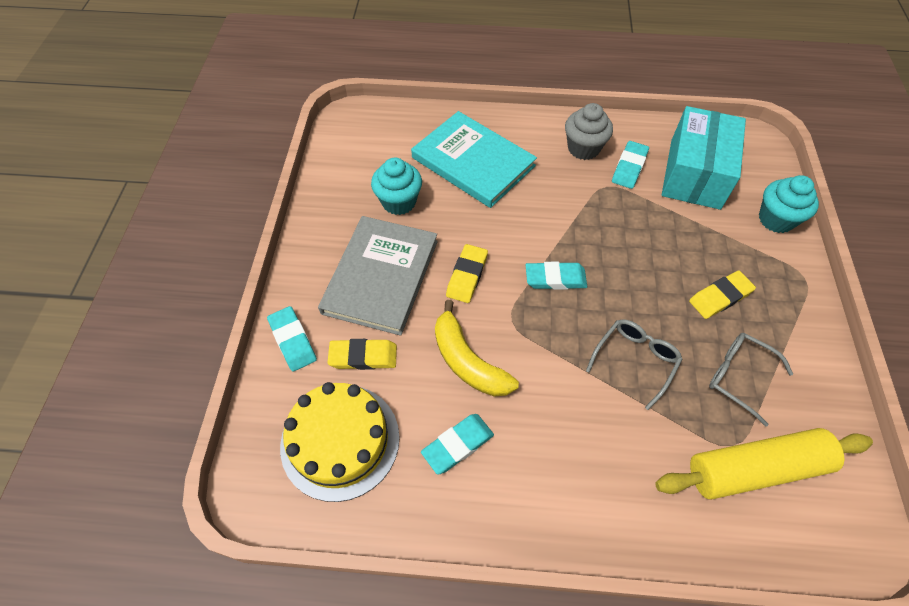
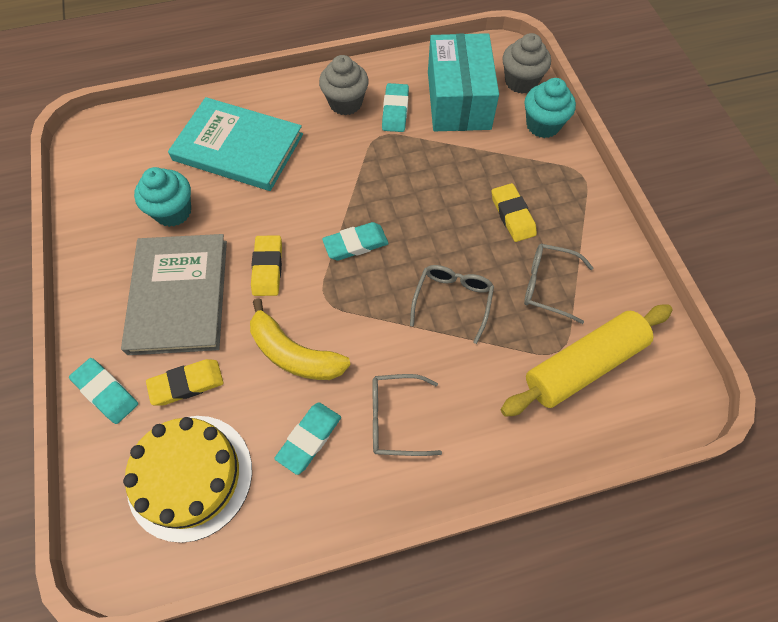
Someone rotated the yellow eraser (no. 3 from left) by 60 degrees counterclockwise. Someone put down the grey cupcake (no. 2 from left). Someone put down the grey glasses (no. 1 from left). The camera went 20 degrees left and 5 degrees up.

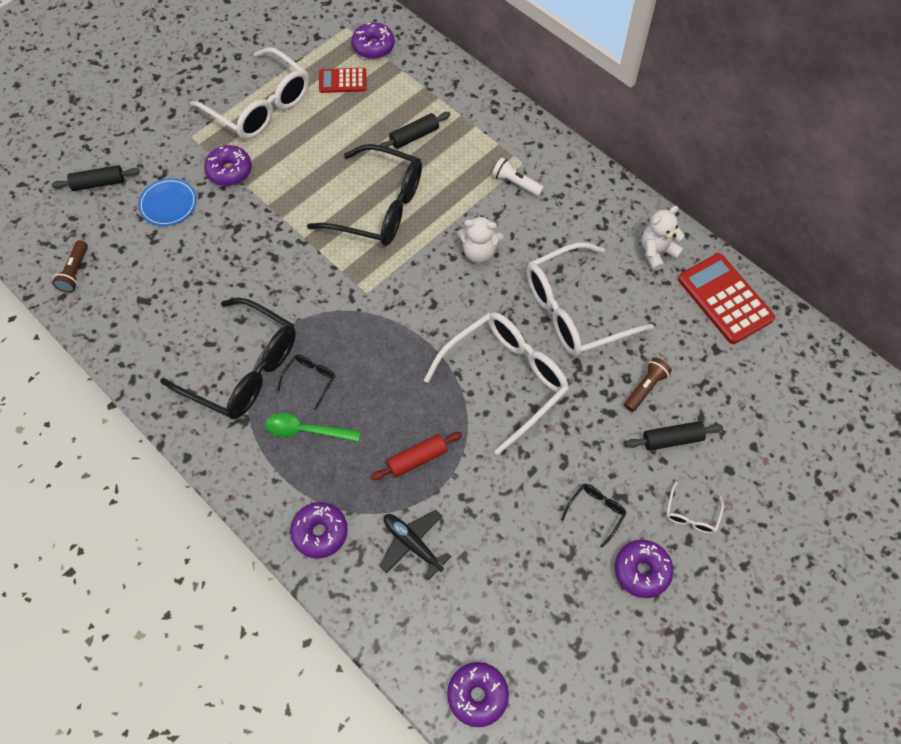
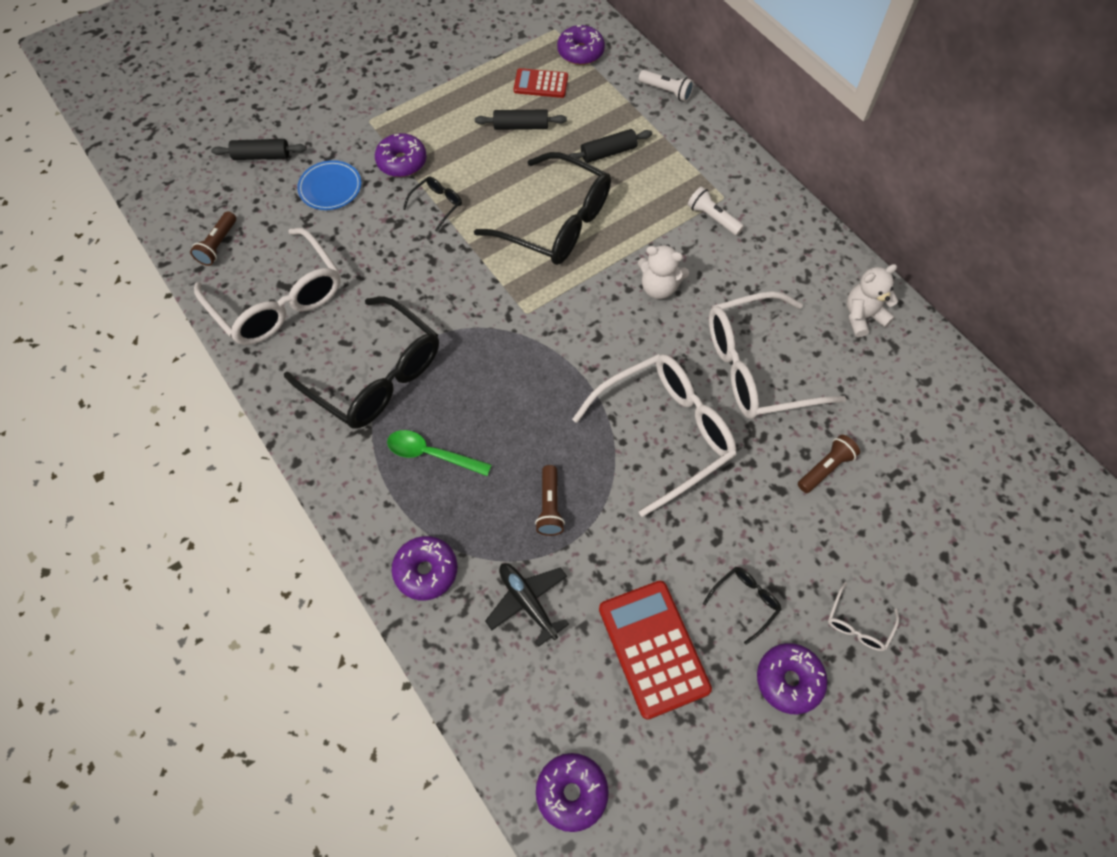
Someone carried the white glasses (no. 1 from left). Someone carried the red calculator (no. 2 from left). Someone carried the black glasses (no. 2 from left). Someone carried the black rolling pin (no. 3 from left in the first image). Someone swapped the red rolling pin for the brown flashlight (no. 2 from left). Someone put down the white flashlight (no. 1 from left). The camera went 10 degrees right and 0 degrees up.

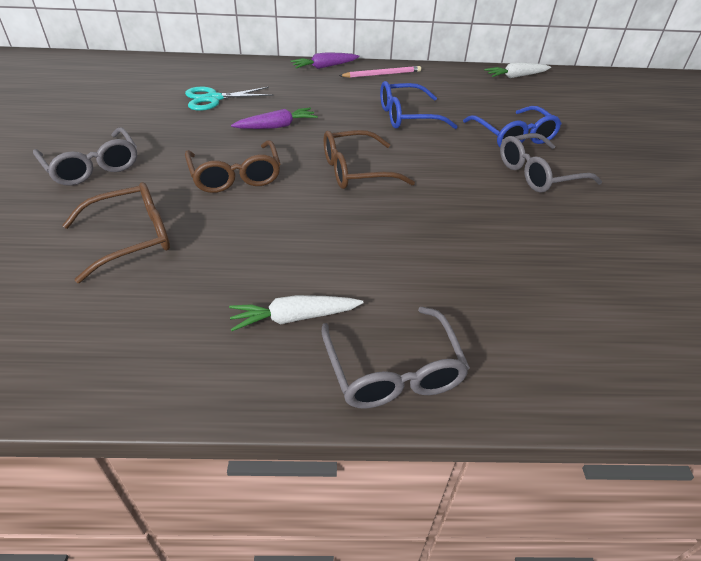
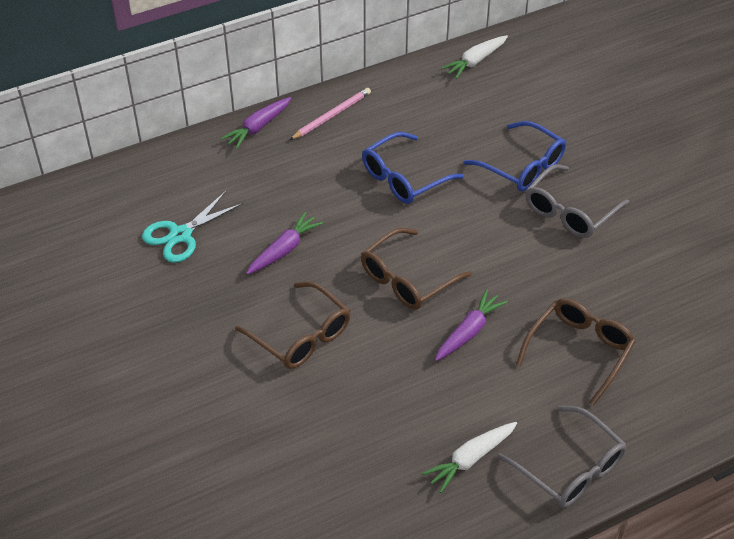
Someone took away the grey glasses (no. 1 from left). Someone carried the brown glasses (no. 1 from left in the first image). Someone put down the purple carrot (no. 3 from left). The camera went 25 degrees left and 5 degrees up.

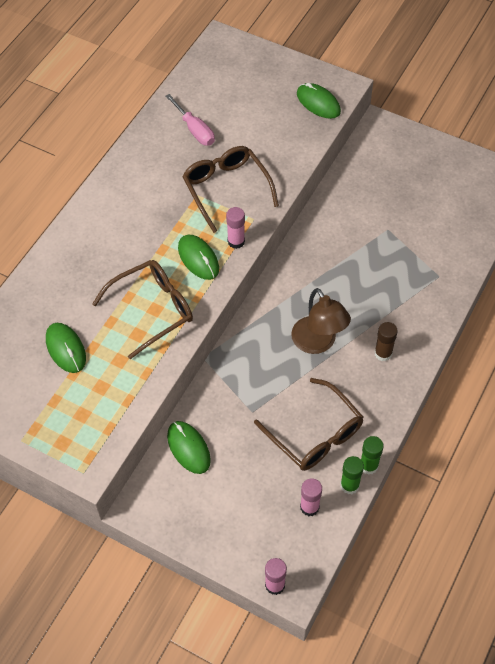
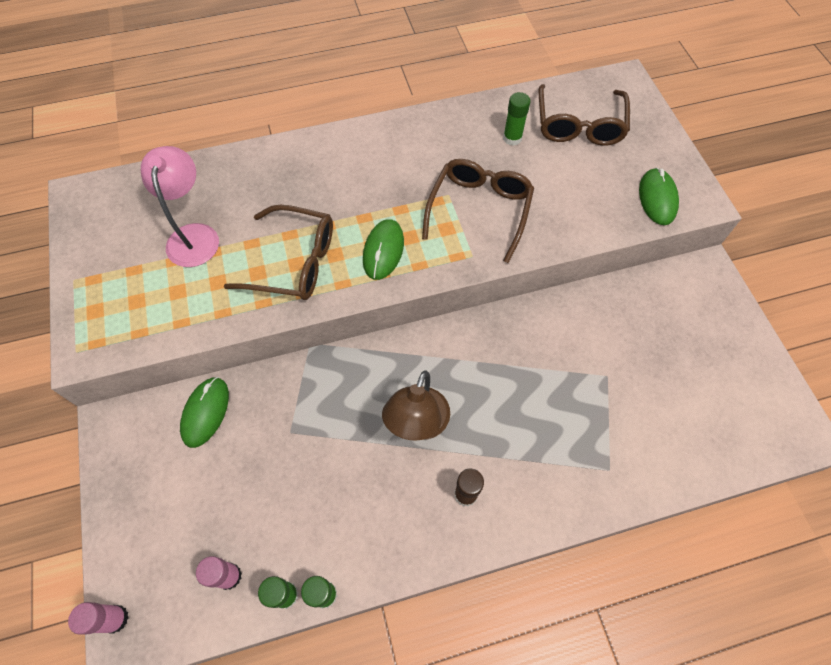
Someone swapped the pink screwdriver for the green glue stick (no. 3 from left). Someone took away the pink glue stick (no. 1 from left). Someone swapped the green mouse (no. 1 from left) for the pink lamp. Someone carried the brown glasses (no. 3 from left). The camera went 45 degrees right and 5 degrees up.

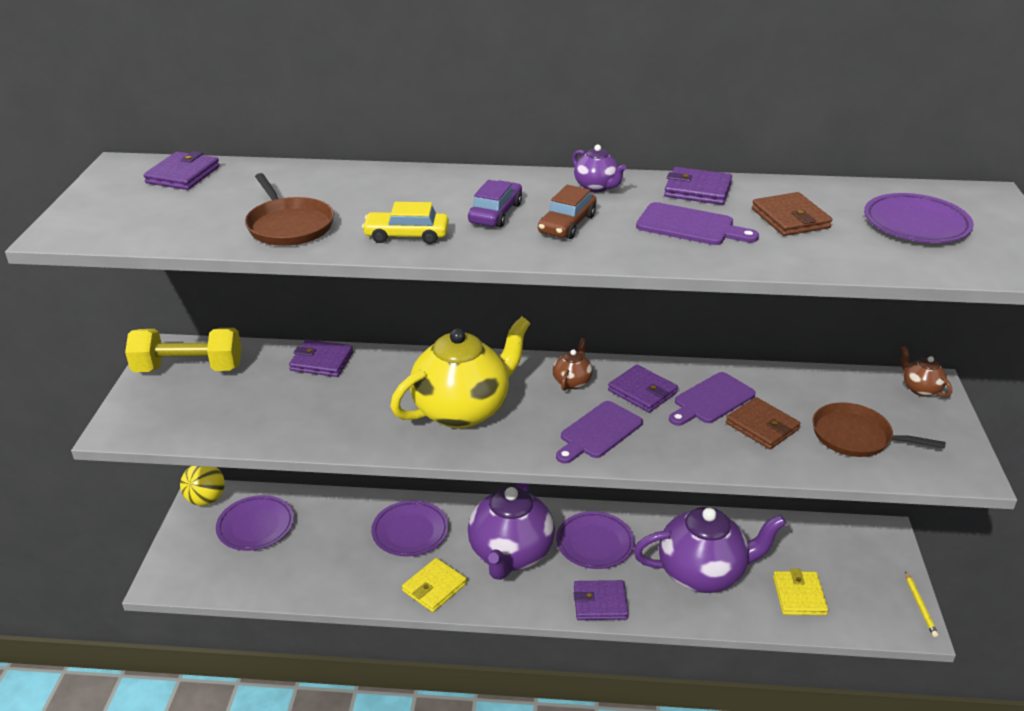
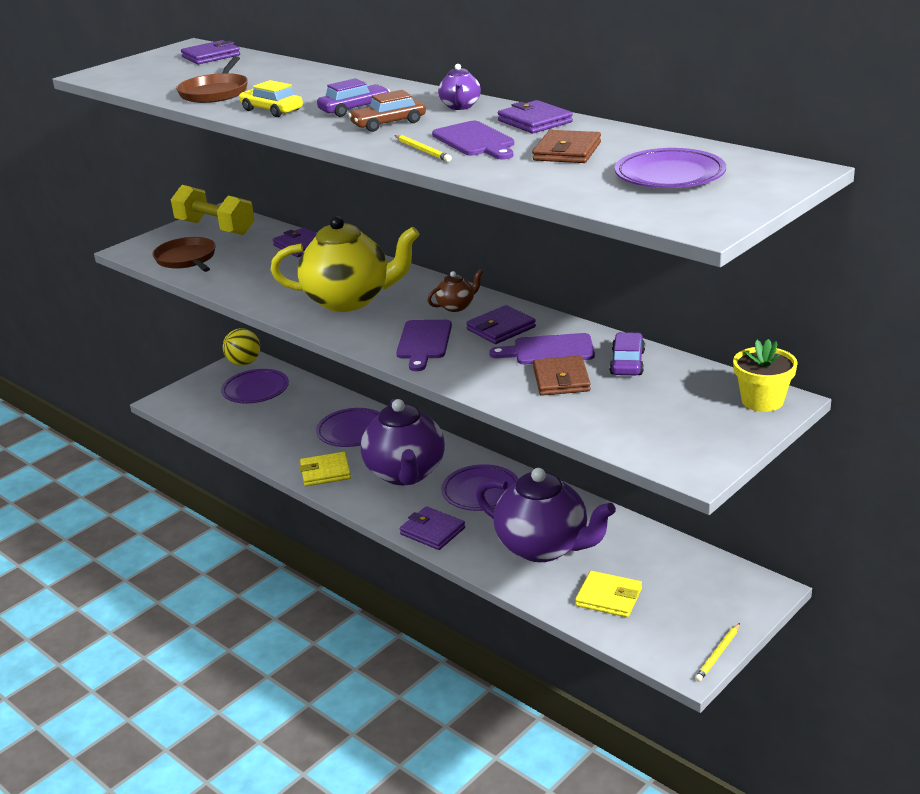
Someone swapped the brown teapot (no. 2 from left) for the yellow flower pot. Someone rotated the purple wallet (no. 4 from left) by 60 degrees clockwise. Someone rotated the purple cutting board (no. 1 from left) by 75 degrees counterclockwise. Someone carried the brown pan (no. 2 from left in the first image). Someone rotated the purple teapot (no. 1 from left) by 60 degrees counterclockwise. Someone rotated the yellow wallet (no. 2 from left) by 75 degrees clockwise. Someone put down the yellow pencil (no. 1 from left). Someone put down the purple car (no. 2 from left). The camera went 40 degrees right and 5 degrees down.

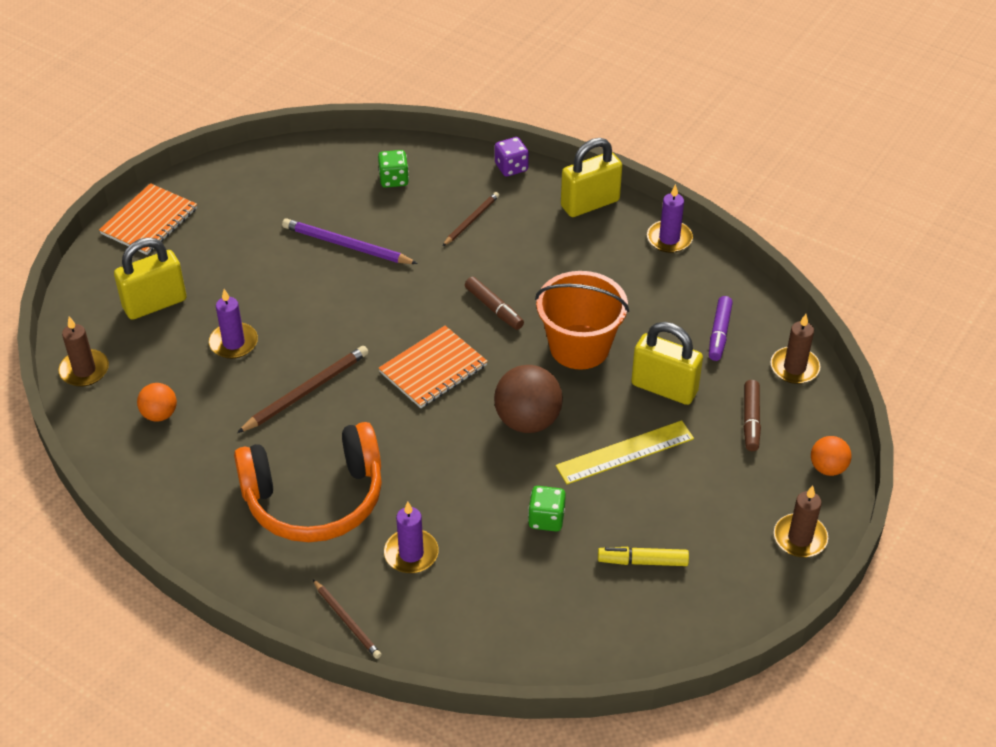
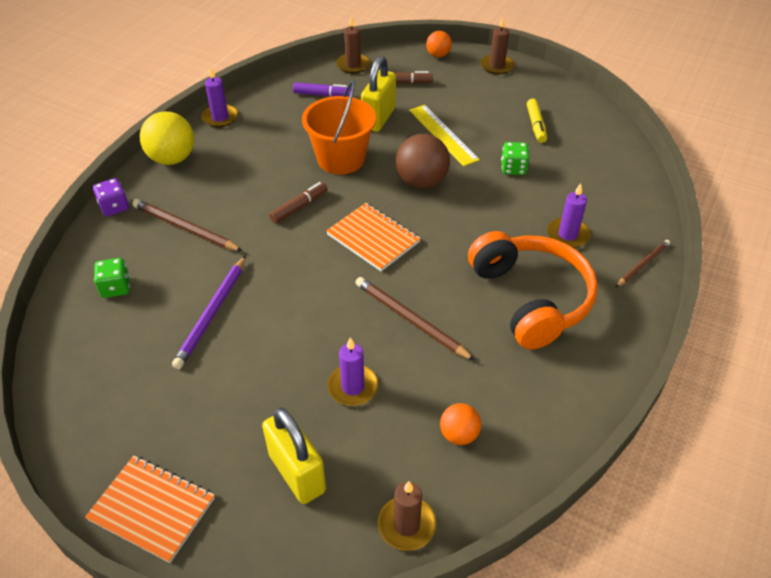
Someone swapped the yellow padlock (no. 2 from left) for the yellow ball. Someone scaled the brown pencil (no. 3 from left in the first image) by 1.58. The camera went 95 degrees left and 0 degrees up.

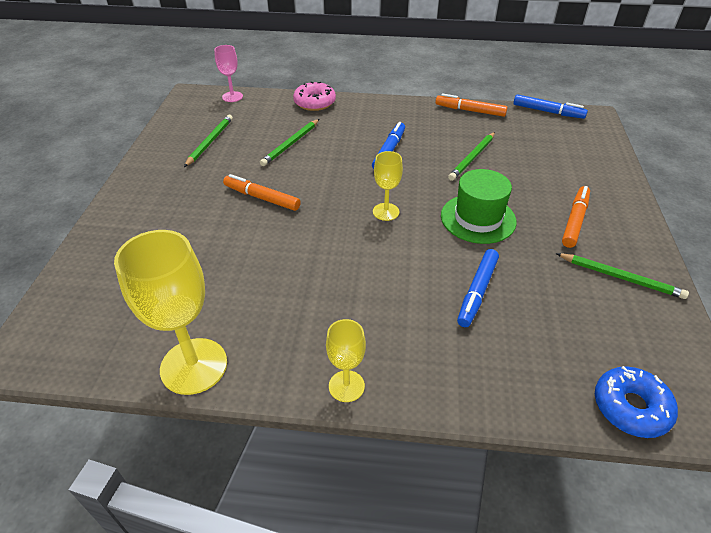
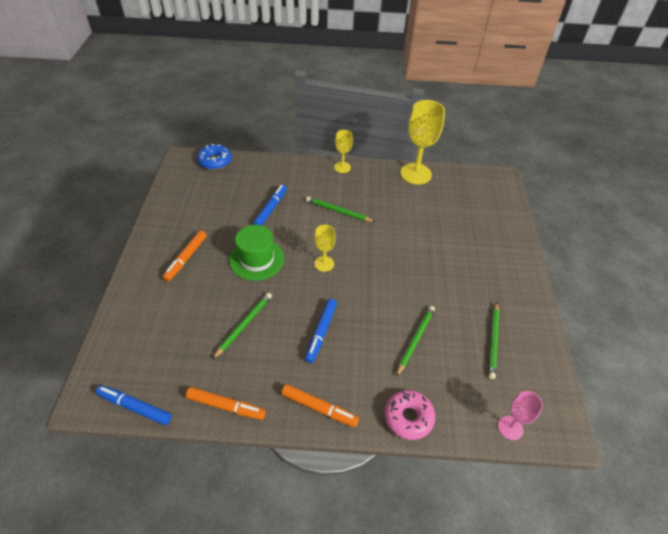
Someone carried the orange marker (no. 1 from left in the first image). Someone carried the green pencil (no. 4 from left in the first image). The camera went 175 degrees right and 5 degrees up.

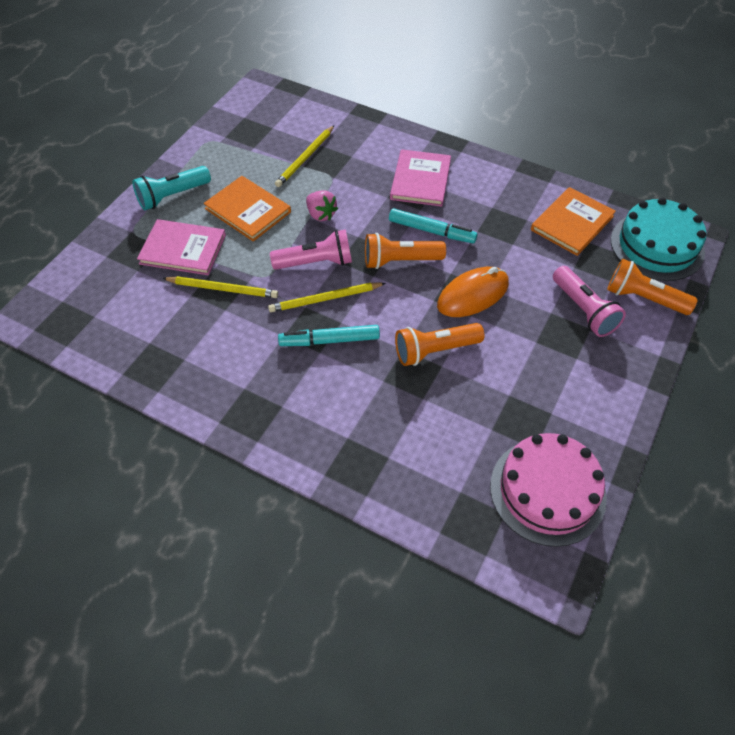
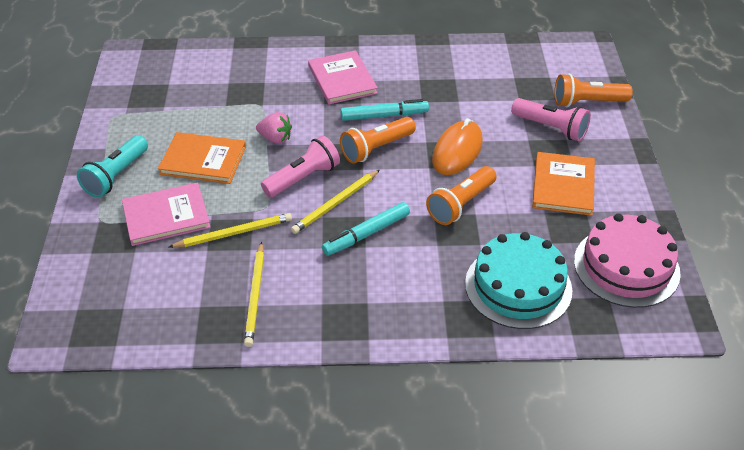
Someone carried the yellow pencil (no. 2 from left). Someone carried the orange book (no. 2 from left). Someone carried the turquoise cake. The camera went 30 degrees left and 10 degrees down.

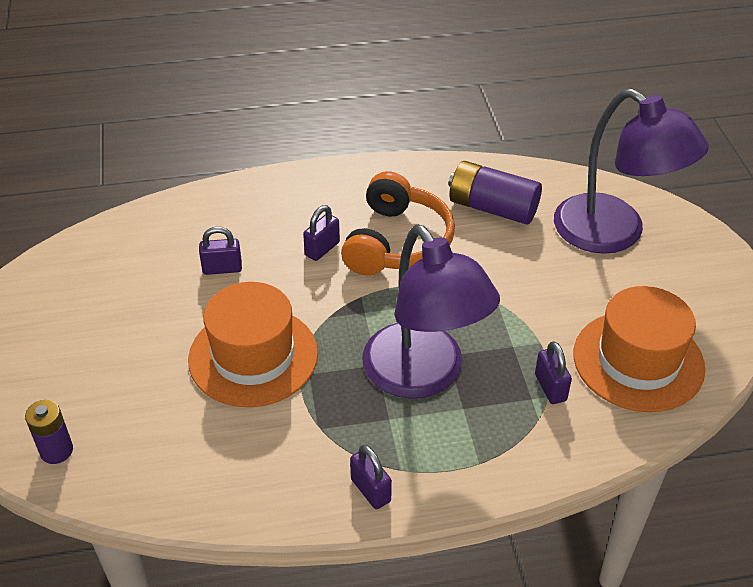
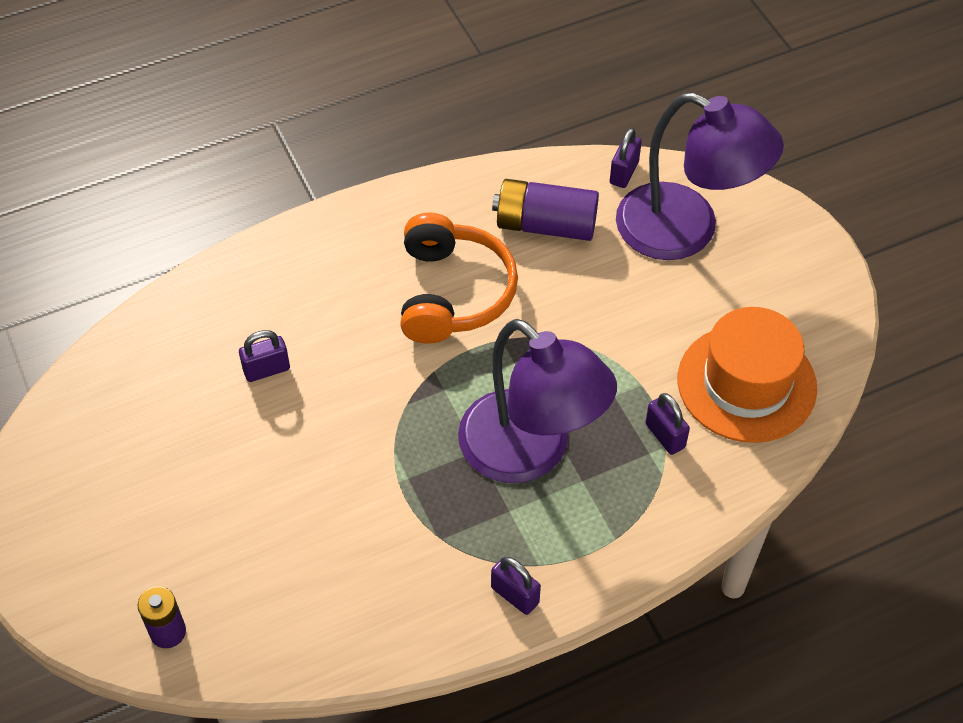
Someone carried the purple padlock (no. 2 from left in the first image). Someone took away the orange hat (no. 1 from left). The camera went 15 degrees left and 10 degrees up.

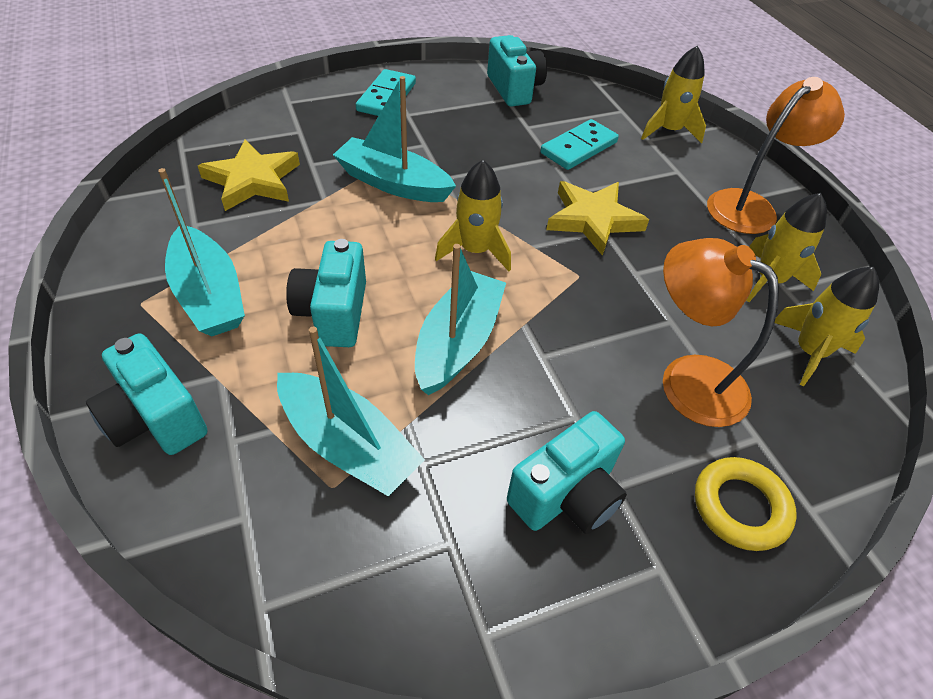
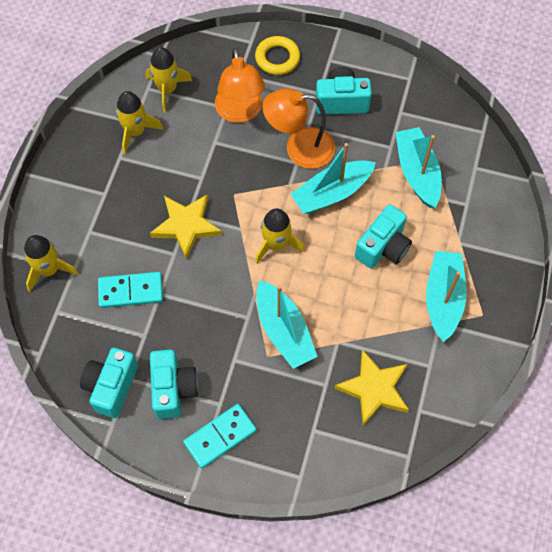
Someone carried the orange lamp (no. 2 from left). Someone carried the turquoise camera (no. 1 from left in the first image). The camera went 140 degrees left and 15 degrees up.

